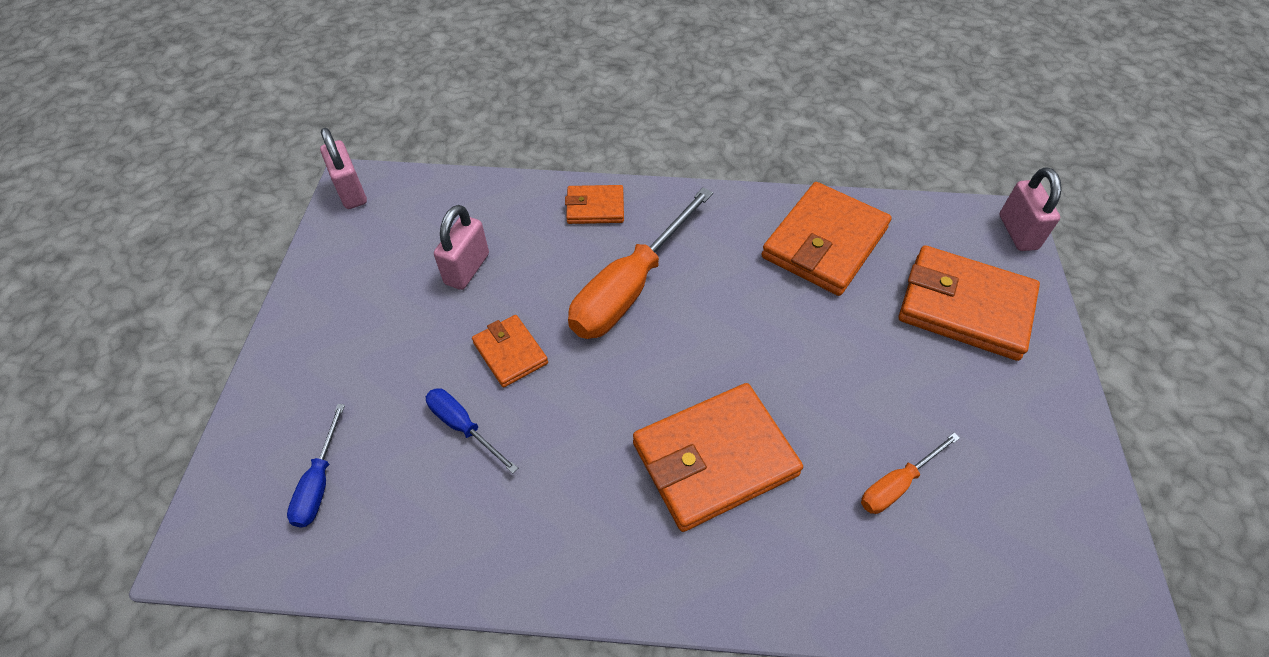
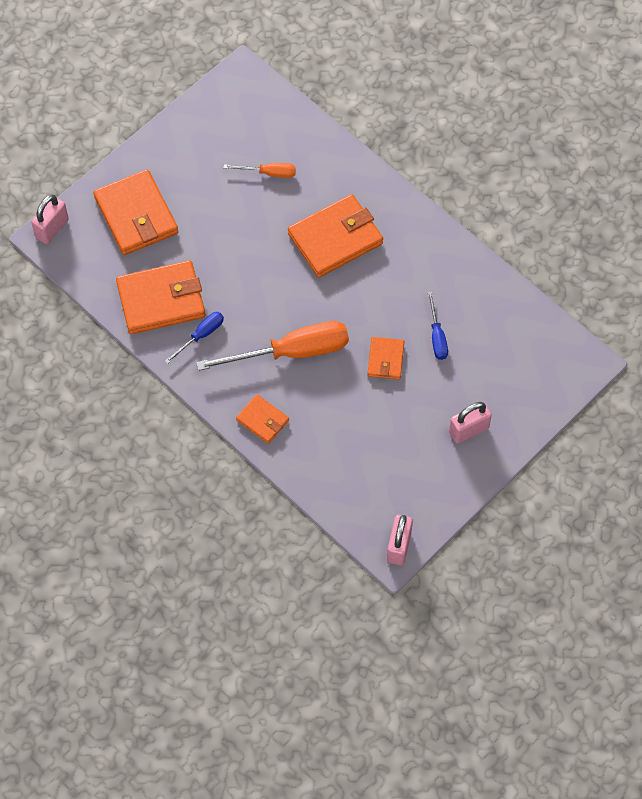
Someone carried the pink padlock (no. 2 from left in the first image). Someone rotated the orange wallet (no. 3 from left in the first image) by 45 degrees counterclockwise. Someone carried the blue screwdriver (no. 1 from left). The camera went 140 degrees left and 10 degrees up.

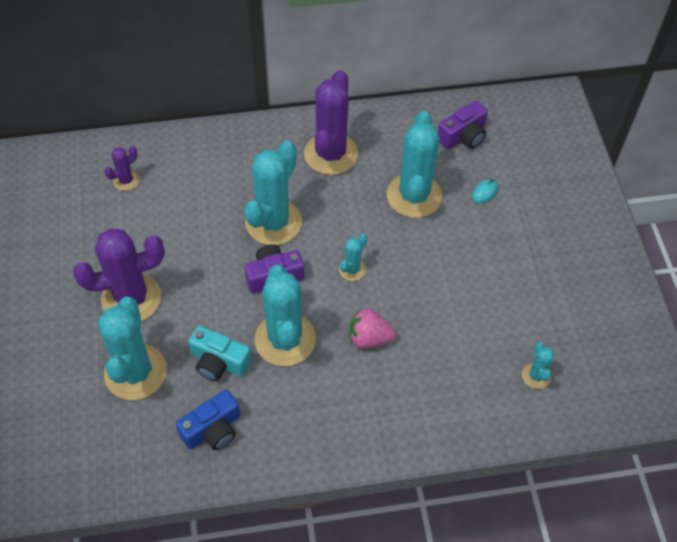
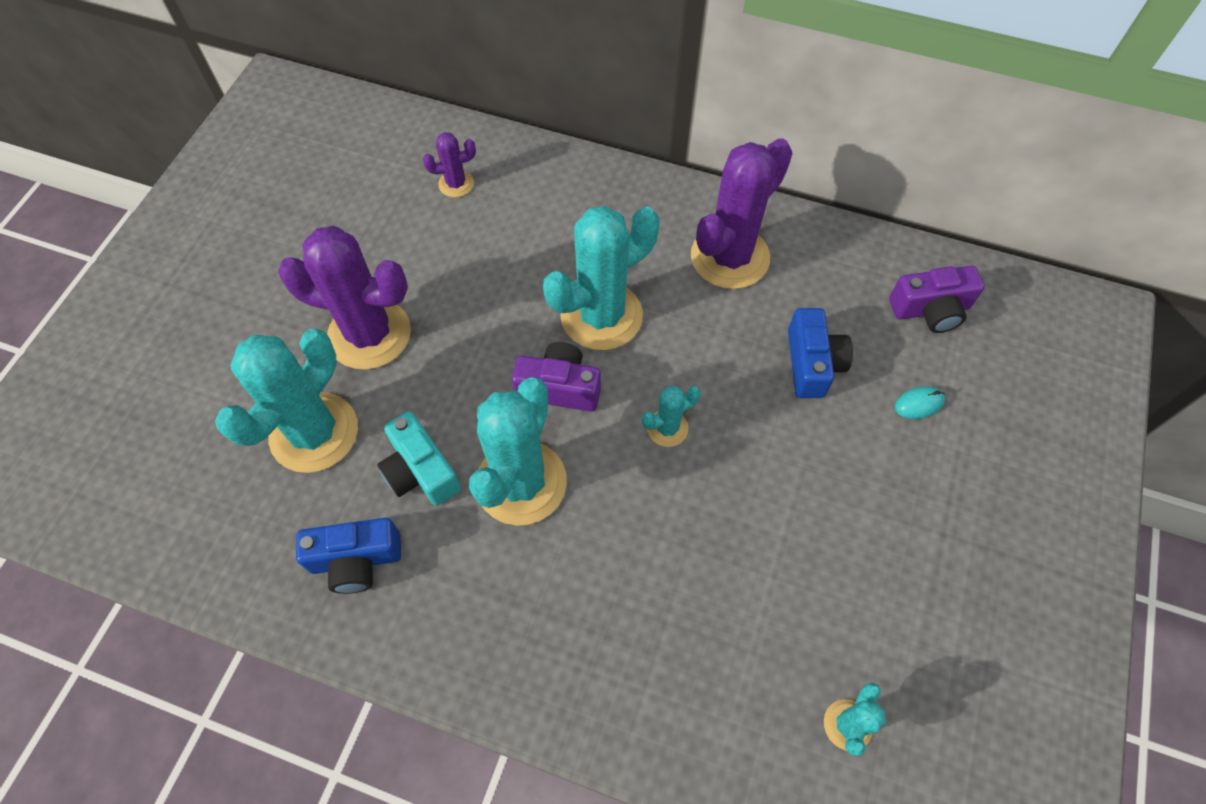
Someone swapped the turquoise cactus (no. 5 from left) for the blue camera (no. 2 from left). Someone took away the pink strawberry. The camera went 30 degrees right and 5 degrees up.

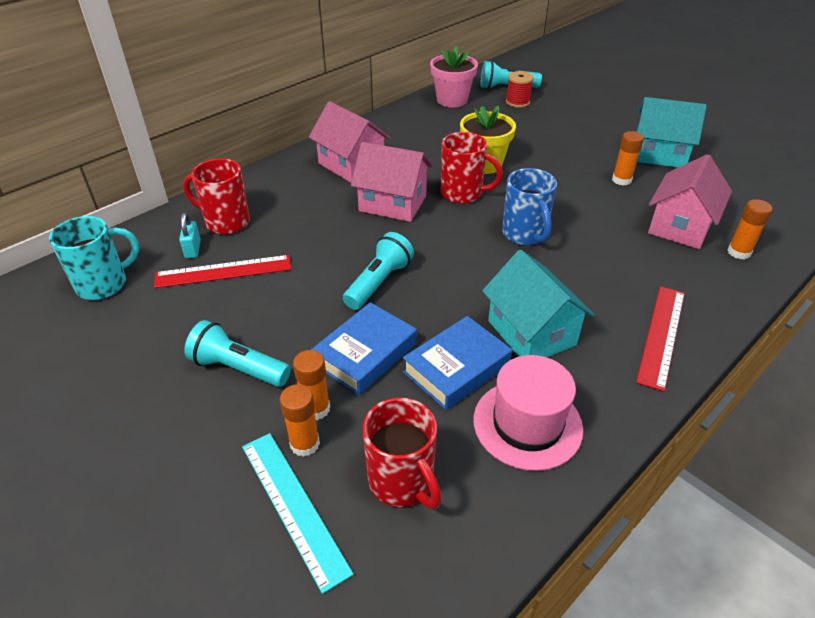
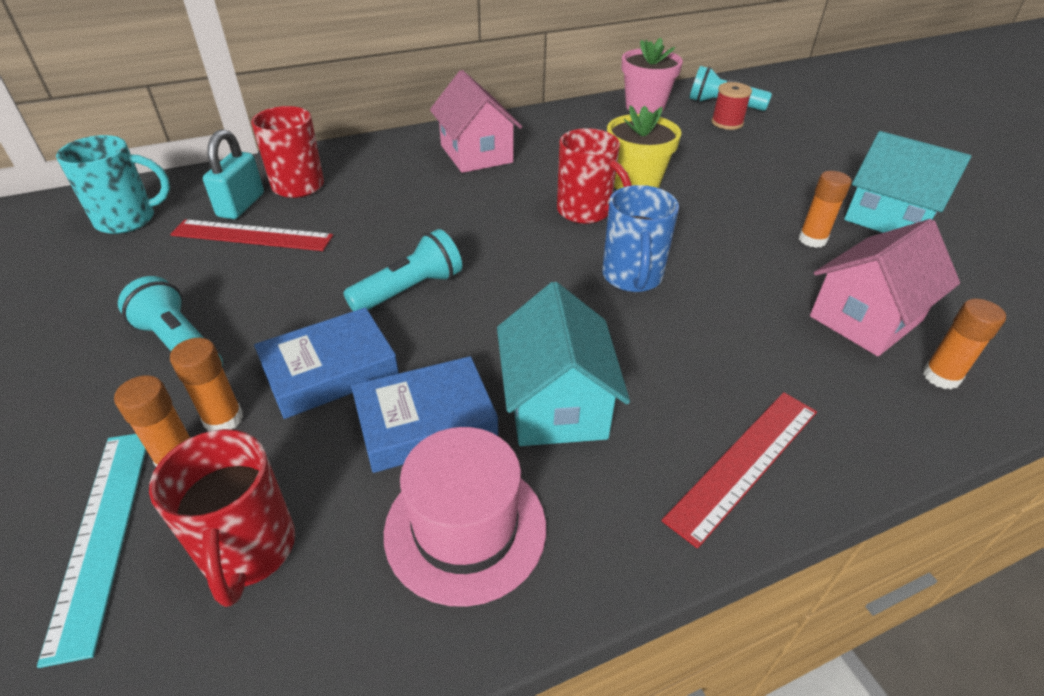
Someone took away the pink house (no. 2 from left). Someone scaled the turquoise padlock by 1.57. The camera went 20 degrees right and 0 degrees up.

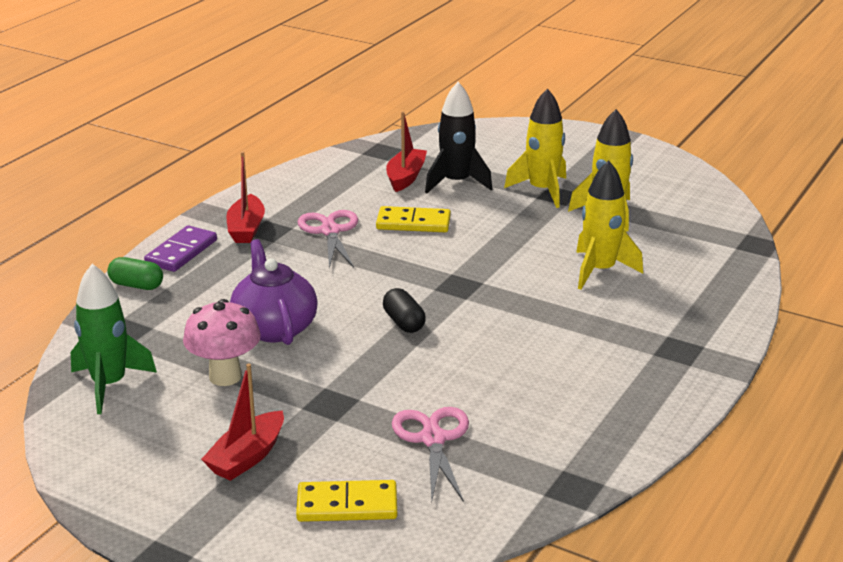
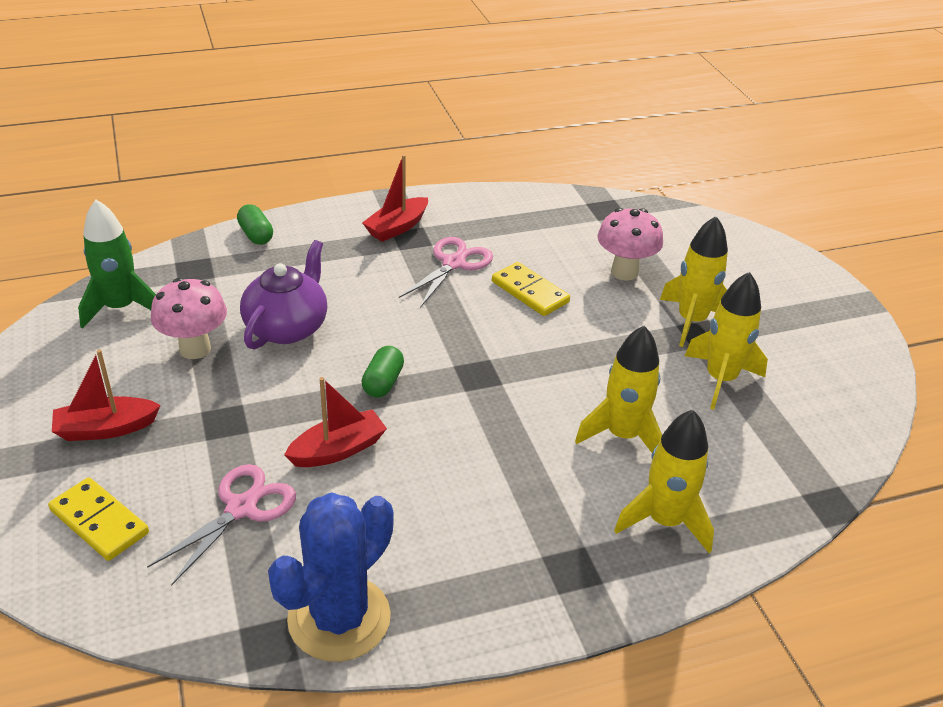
Someone swapped the black rocket for the pink mushroom (no. 2 from left). Someone carried the red boat (no. 3 from left in the first image). Someone took away the purple domino. Someone repainted the black capsule, which became the green capsule (no. 2 from left). Someone put down the yellow rocket (no. 2 from left). Someone put down the blue cactus. The camera went 40 degrees right and 10 degrees up.

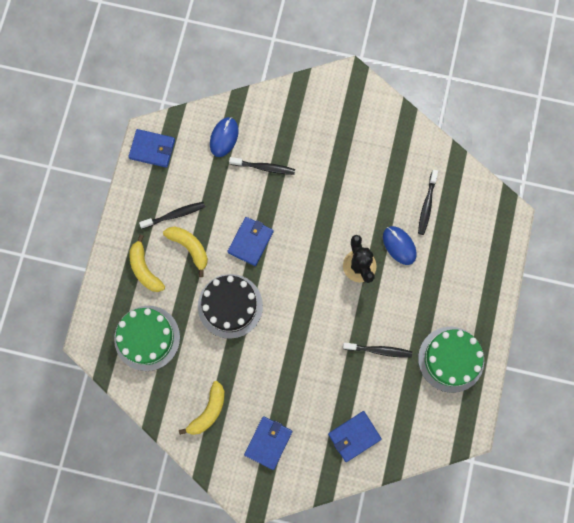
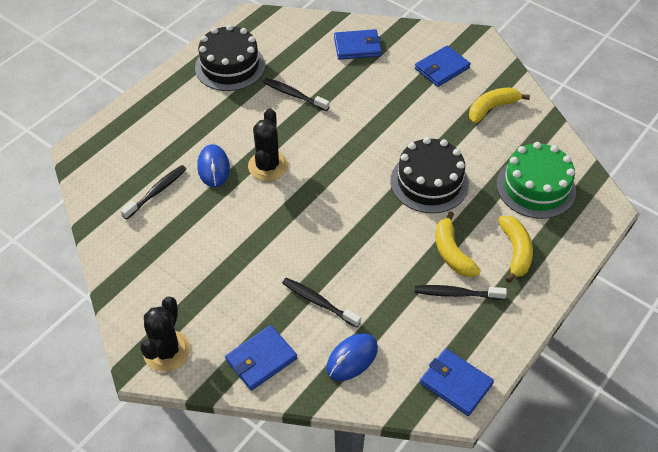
Someone carried the blue wallet (no. 2 from left in the first image). Someone repainted the green cake (no. 2 from left), which became the black cake (no. 1 from left). Someone put down the black cactus (no. 1 from left). The camera went 155 degrees left and 25 degrees down.

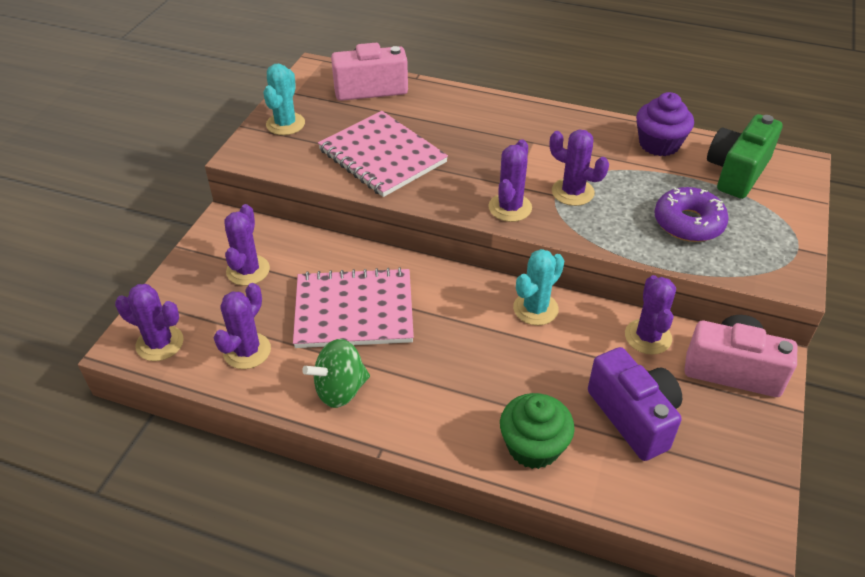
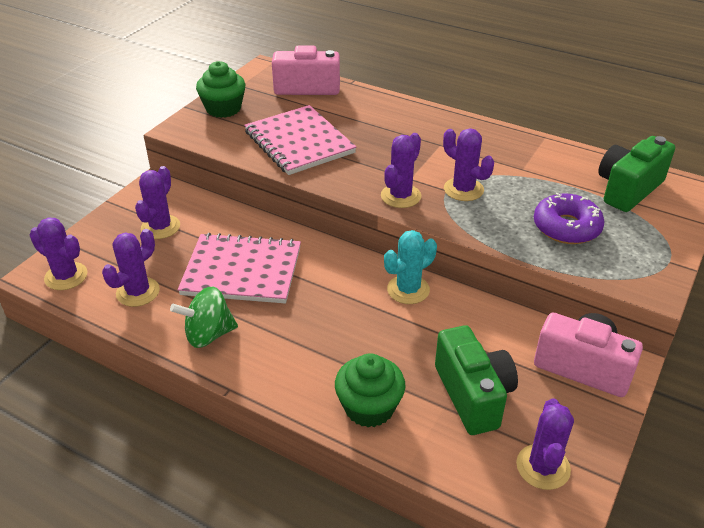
Someone swapped the turquoise cactus (no. 1 from left) for the green cupcake (no. 1 from left). Someone took away the purple cupcake. Someone carried the purple cactus (no. 6 from left). Someone repainted the purple camera, which became the green camera (no. 1 from left). The camera went 10 degrees right and 5 degrees down.

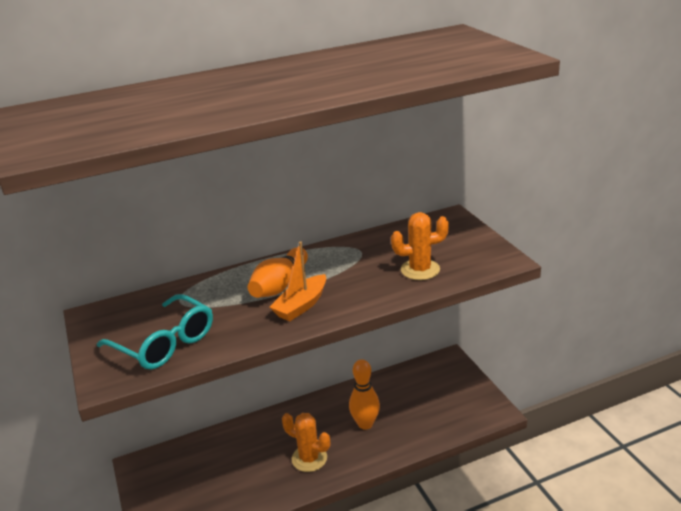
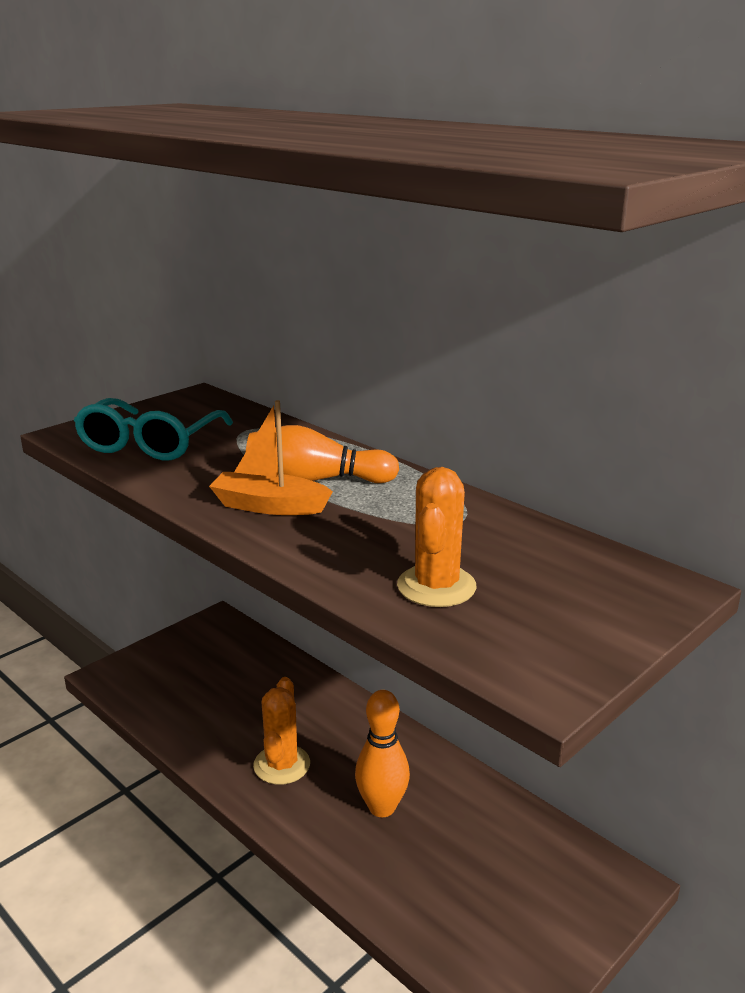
Someone rotated the orange cactus (no. 2 from left) by 45 degrees clockwise. The camera went 65 degrees right and 5 degrees down.

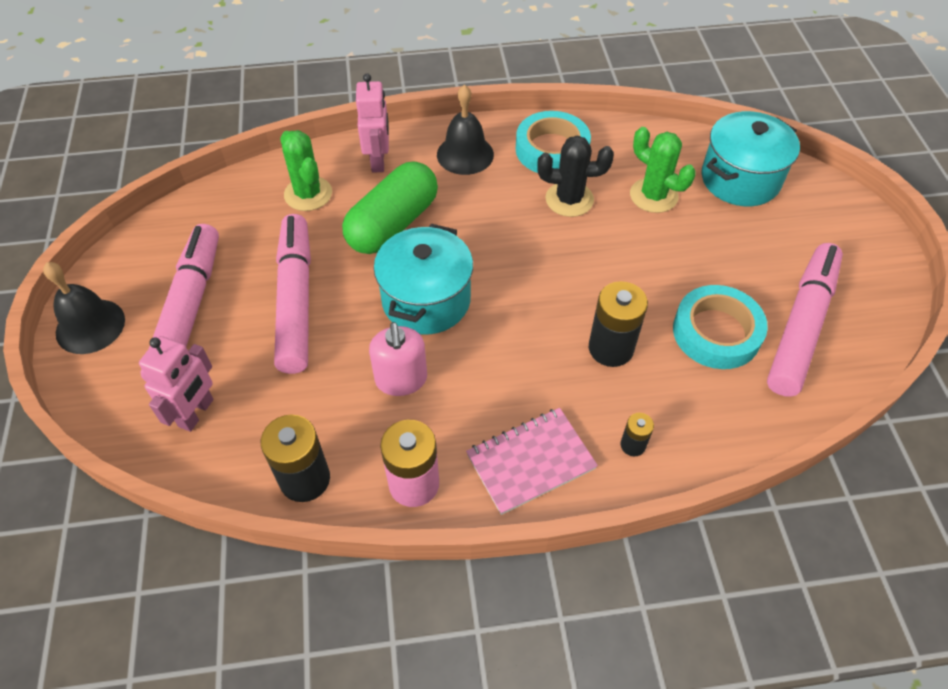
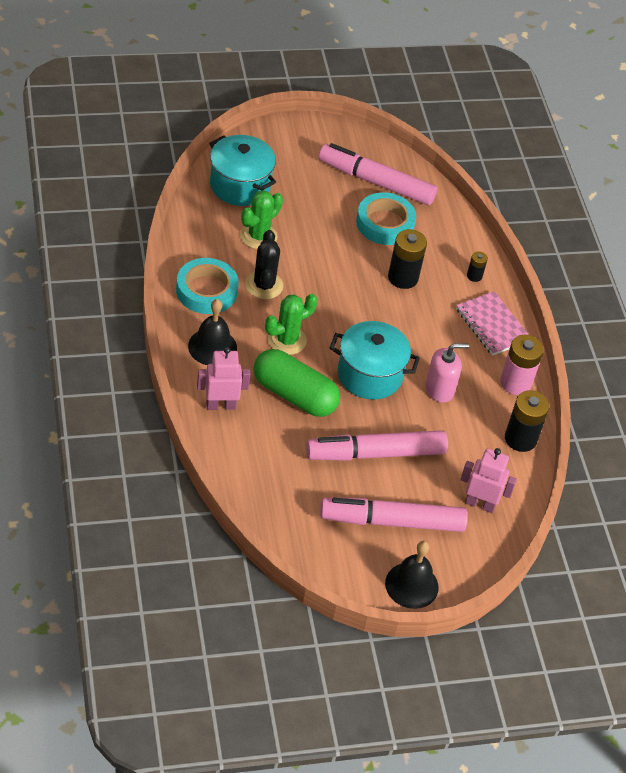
Someone carried the green cactus (no. 1 from left in the first image). The camera went 100 degrees left and 5 degrees down.

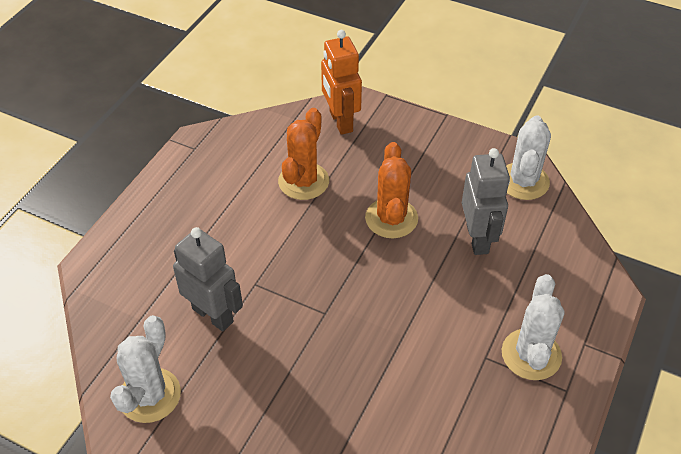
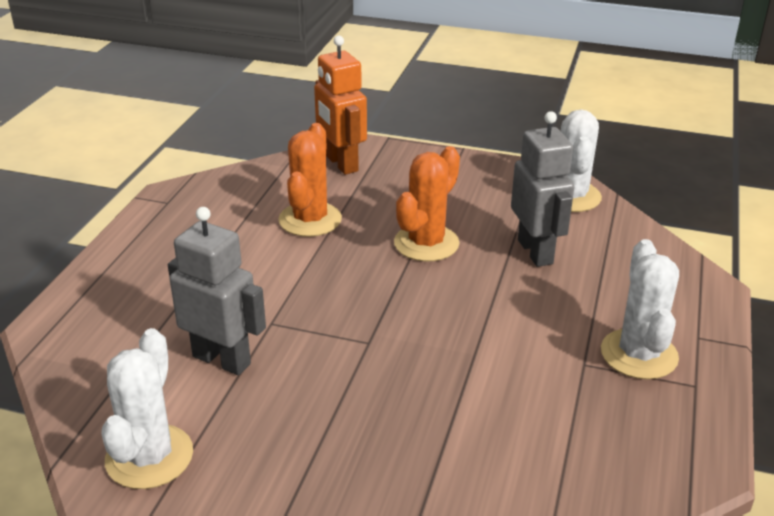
Someone rotated the orange cactus (no. 2 from left) by 45 degrees clockwise. The camera went 10 degrees left and 15 degrees down.

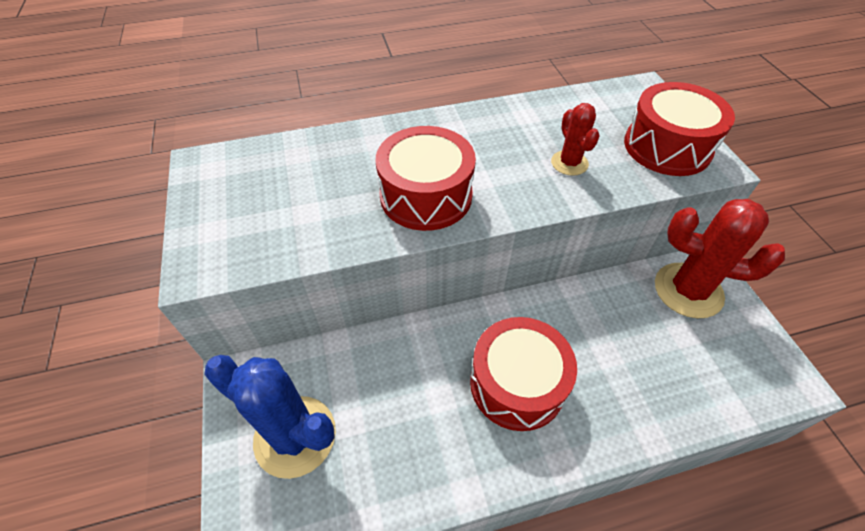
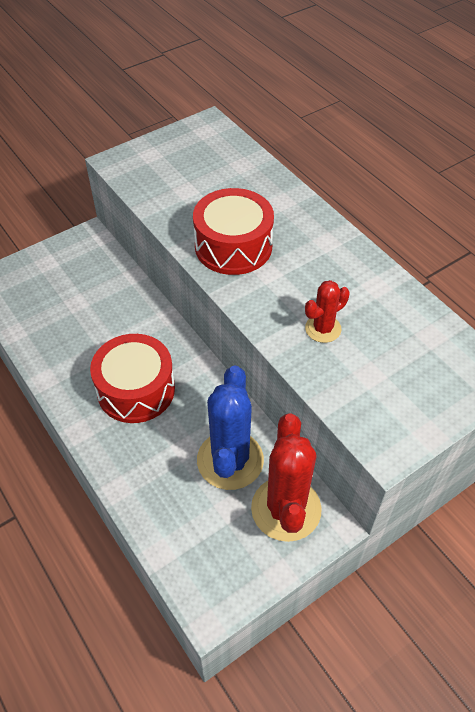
Someone took away the red drum (no. 3 from left). Someone carried the blue cactus. The camera went 70 degrees right and 0 degrees up.

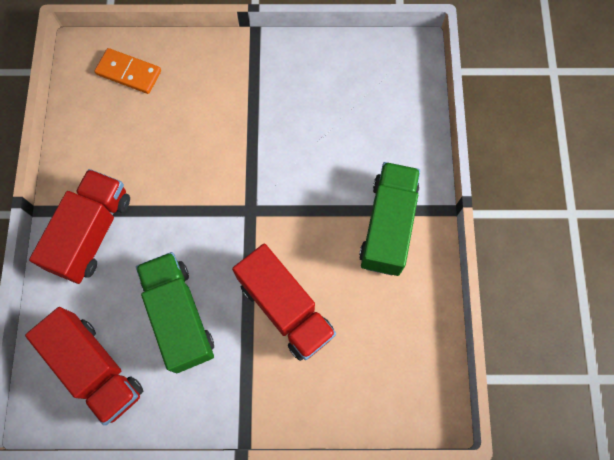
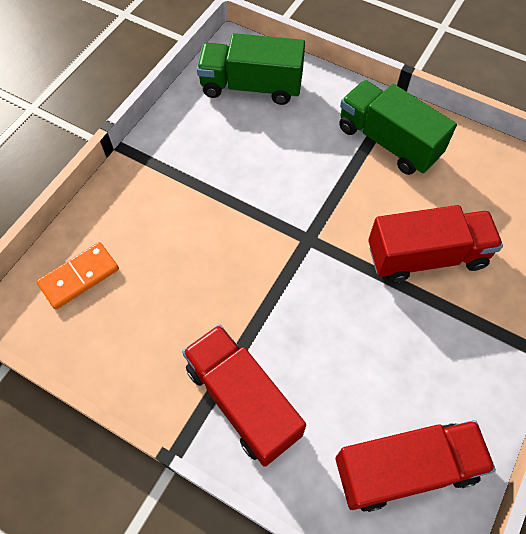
Someone carried the green truck (no. 1 from left). The camera went 60 degrees left and 10 degrees down.

